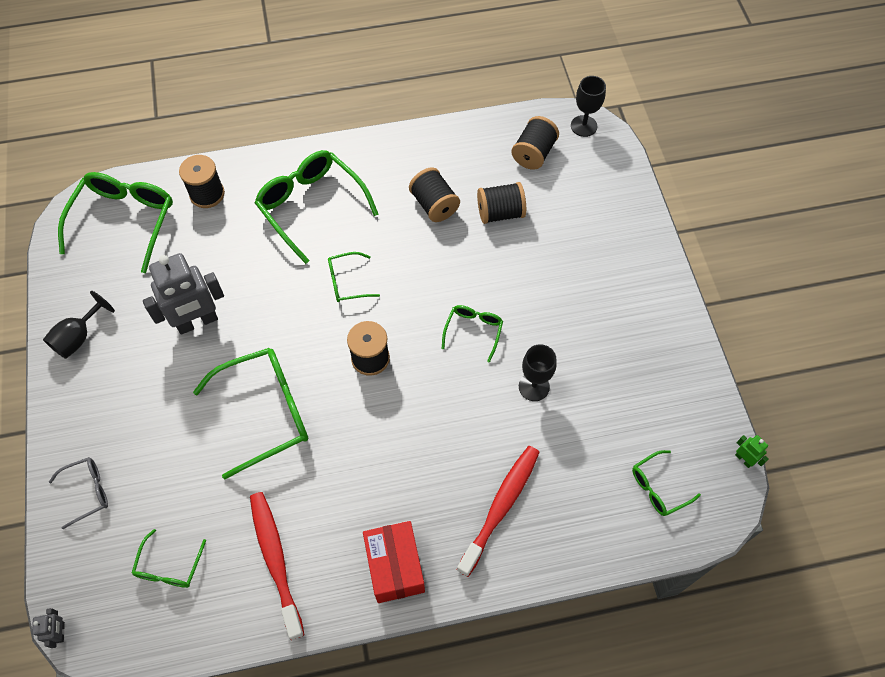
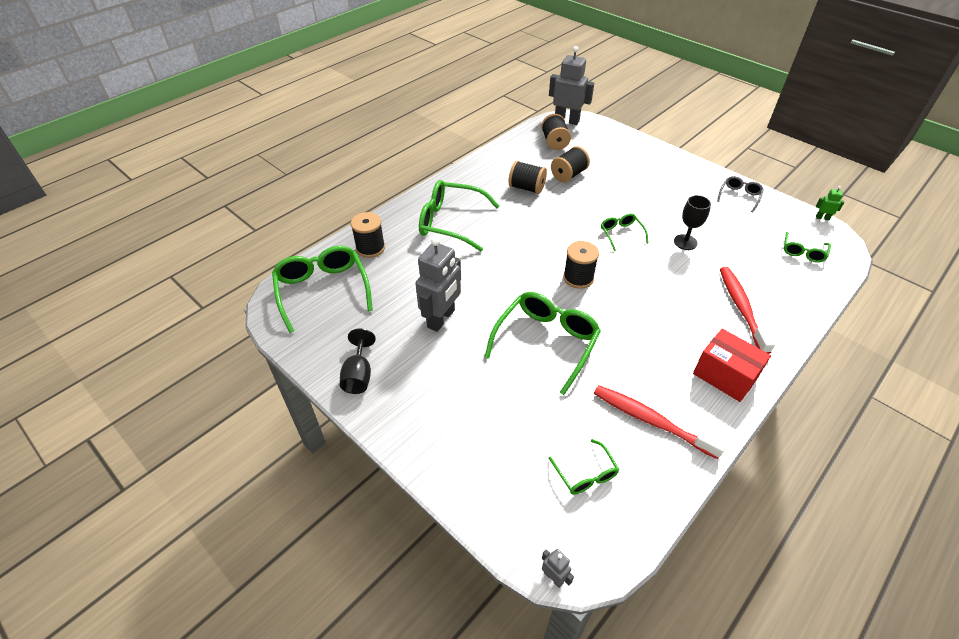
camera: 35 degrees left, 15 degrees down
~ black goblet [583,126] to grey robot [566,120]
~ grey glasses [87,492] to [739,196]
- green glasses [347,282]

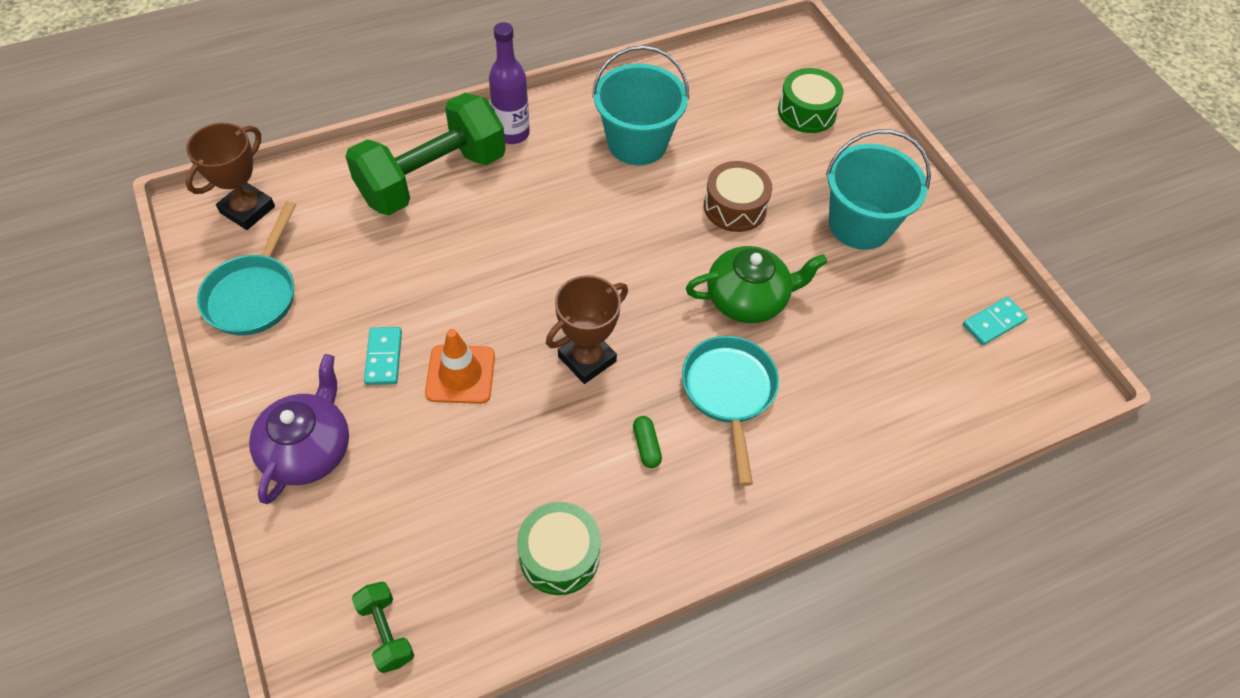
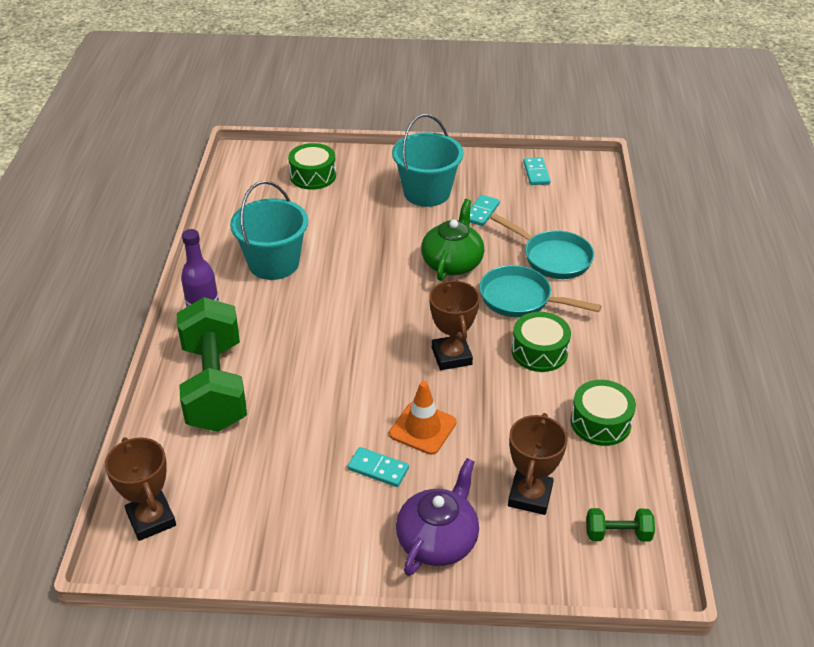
camera: 60 degrees left, 15 degrees down
~ purple teapot [308,449] = [438,540] 75 degrees clockwise
+ turquoise domino [482,212]
~ turquoise pan [254,294] to [552,258]
+ brown trophy [530,496]
~ green capsule [646,446] to green drum [539,351]
- brown drum [735,207]

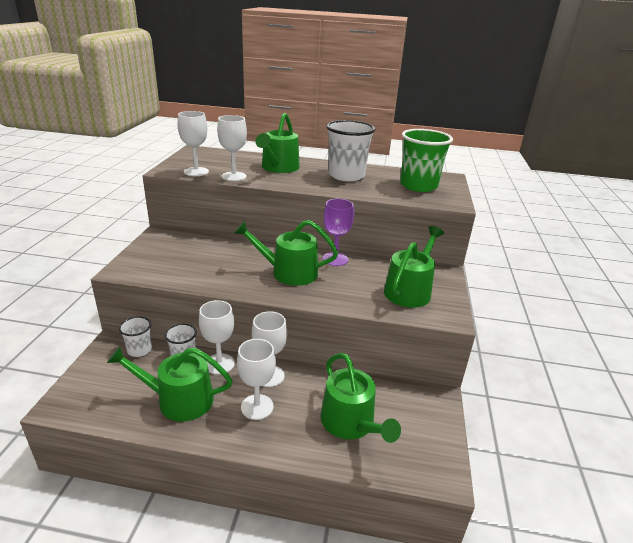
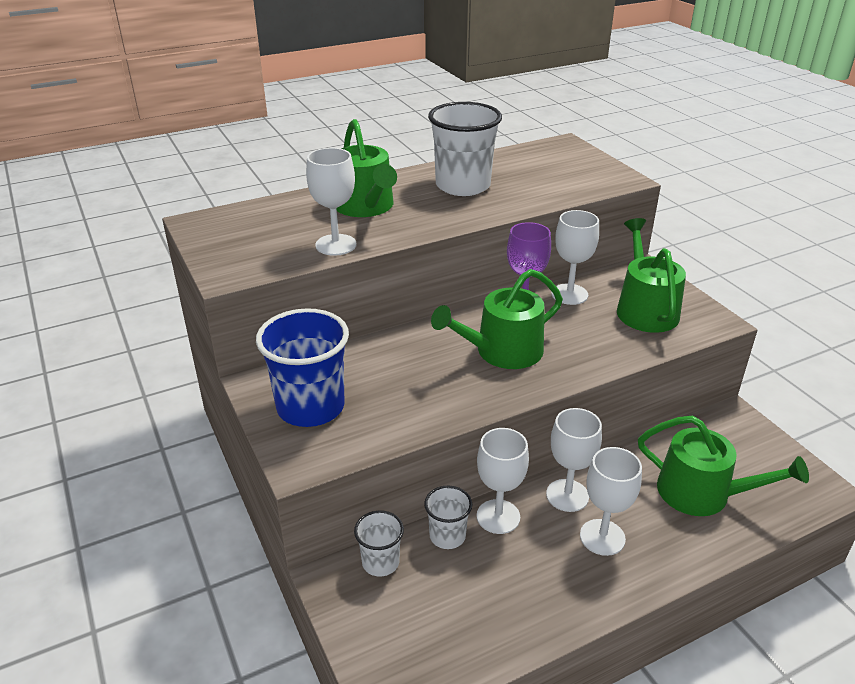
camera: 35 degrees left, 5 degrees up
+ blue cup [310,407]
~ white goblet [196,172] to [569,294]
- green watering can [178,400]
- green cup [418,186]

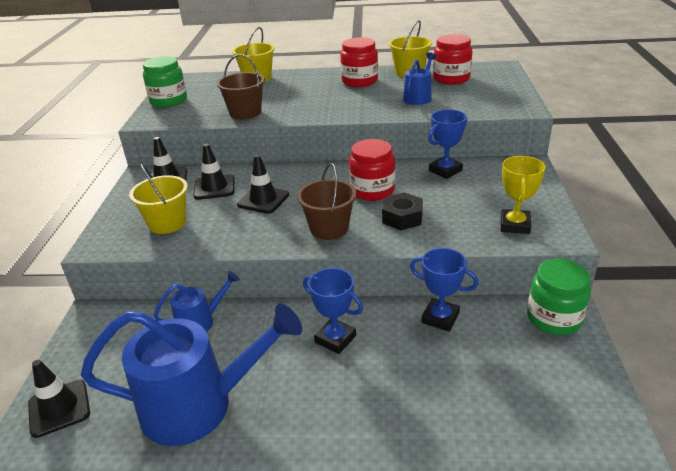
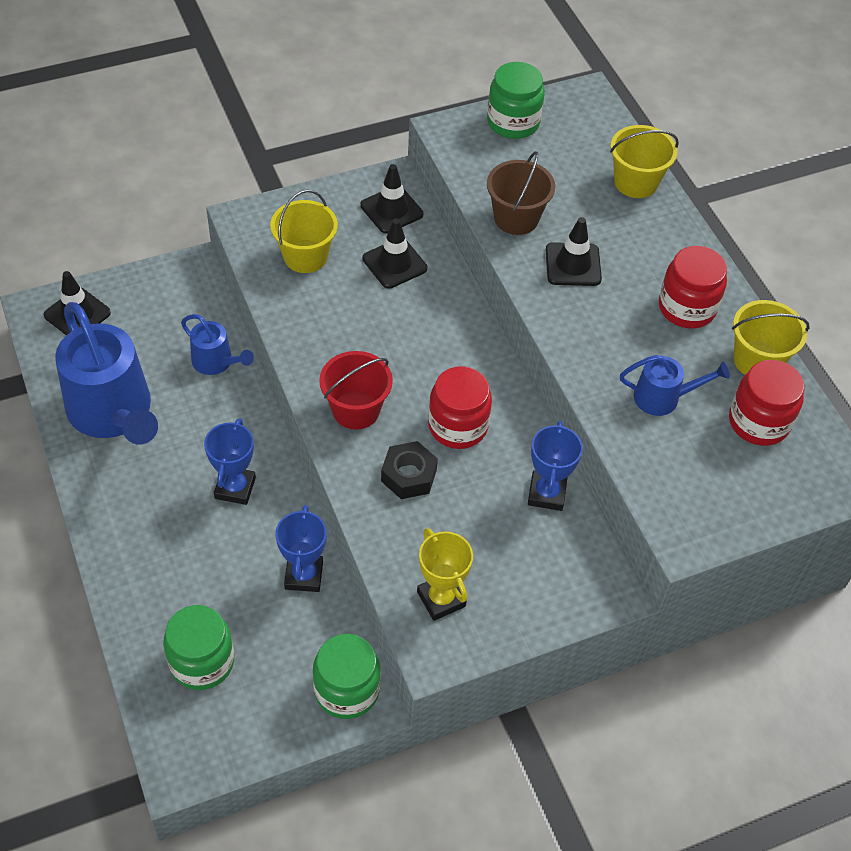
camera: 60 degrees right, 20 degrees up
+ green jar [202,662]
~ brown bucket [329,228] to red bucket [356,409]
~ yellow trophy [515,225] = [441,599] 75 degrees clockwise
~ blue trophy [445,170] = [546,493] 75 degrees clockwise
~ black traffic cone [263,200] to [573,265]

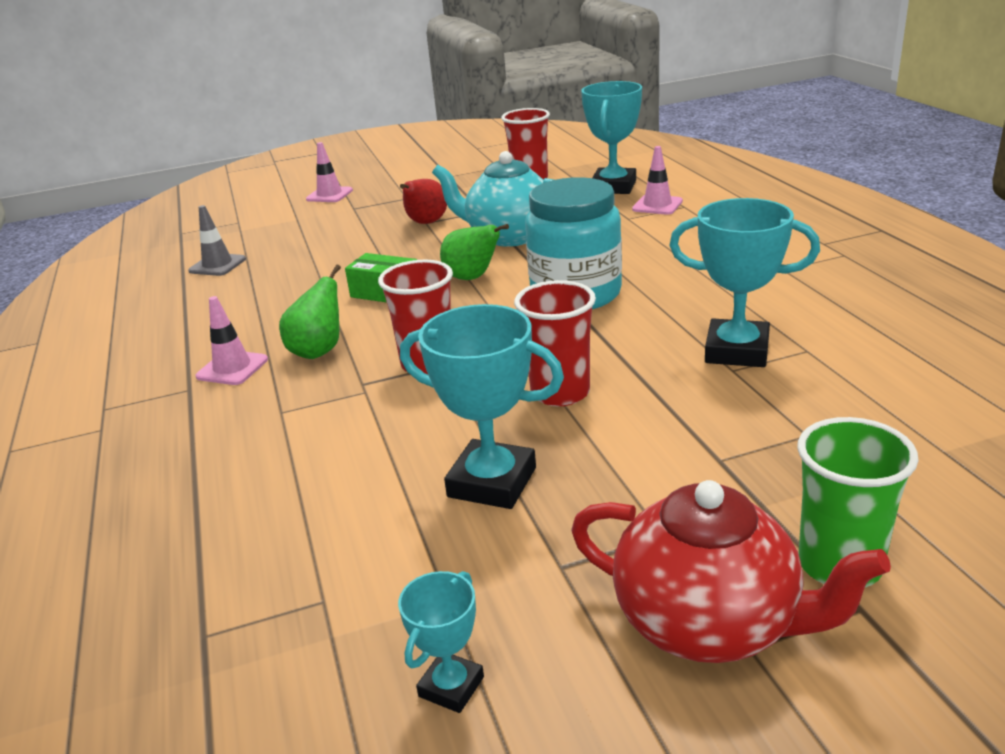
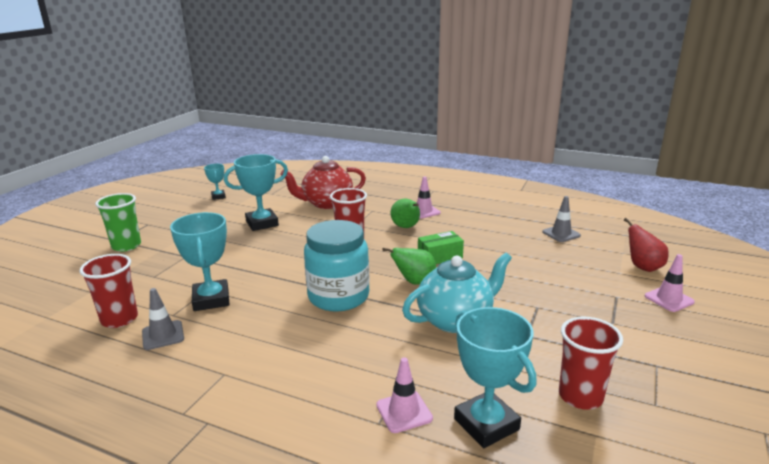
camera: 130 degrees right, 5 degrees down
~ red cup [560,393] to [119,319]
+ grey traffic cone [163,335]
~ turquoise trophy [737,351] = [211,299] 75 degrees counterclockwise
~ red teapot [709,623] to [326,203]
~ red pear [426,223] to [643,267]

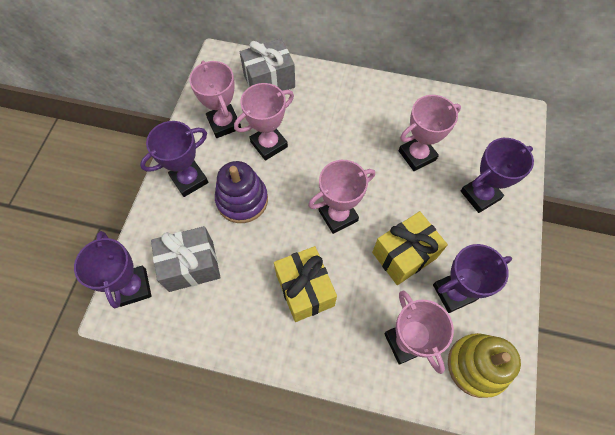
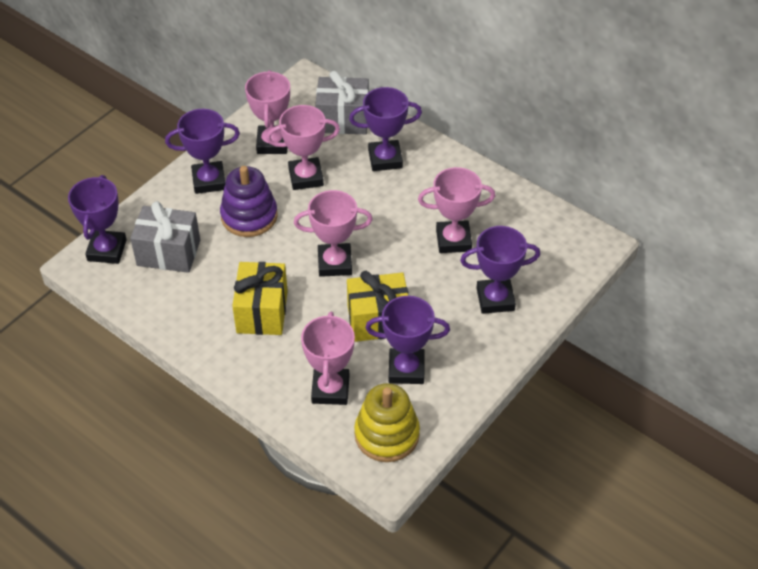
camera: 25 degrees right, 15 degrees down
+ purple trophy [385,159]

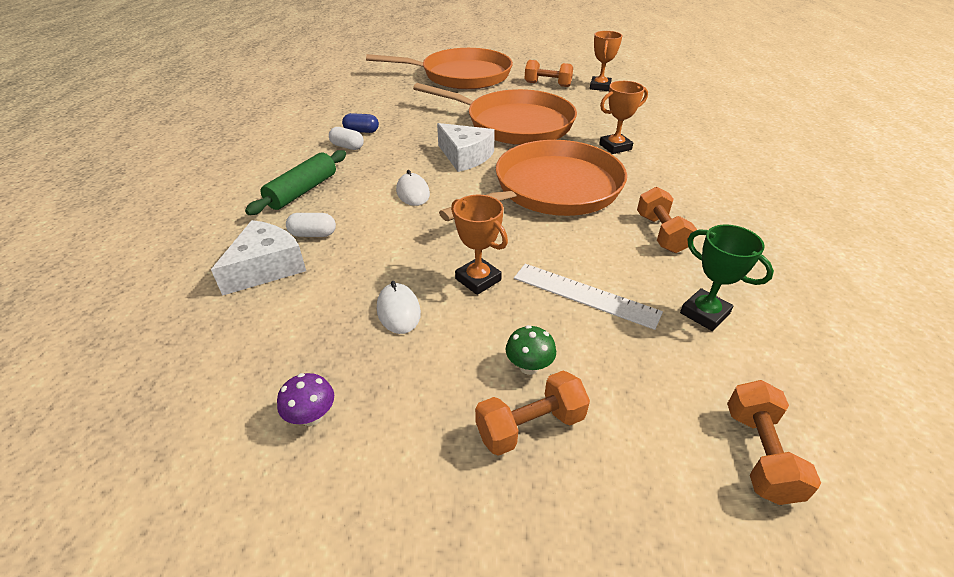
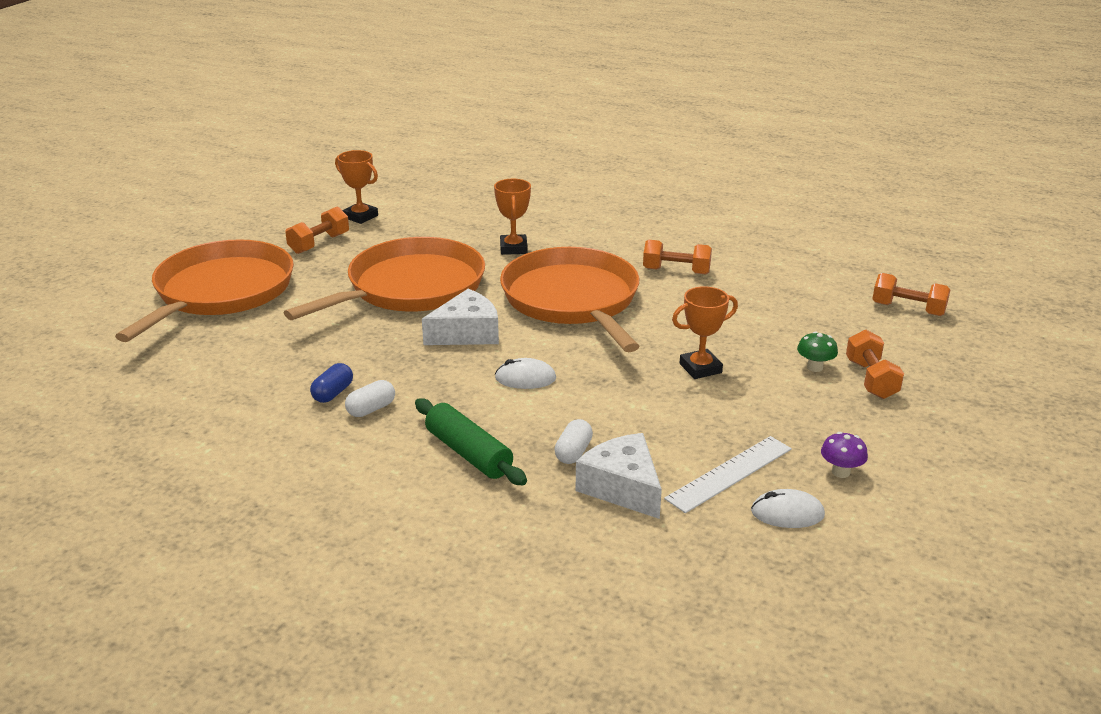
camera: 70 degrees left, 10 degrees down
~ white ruler [585,295] to [730,474]
~ white mouse [398,311] to [787,513]
- green trophy [704,313]

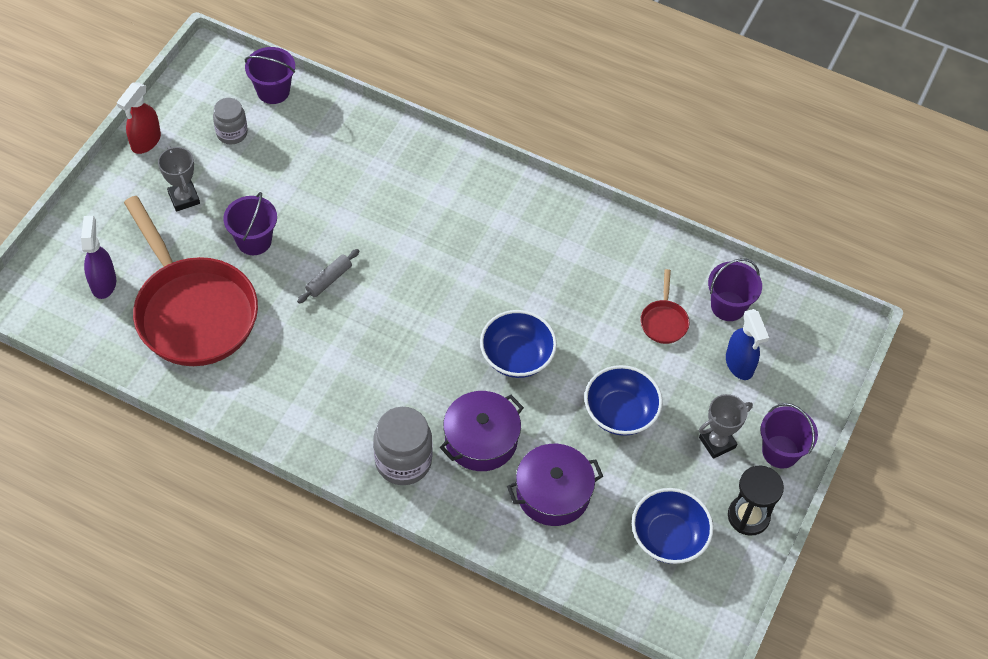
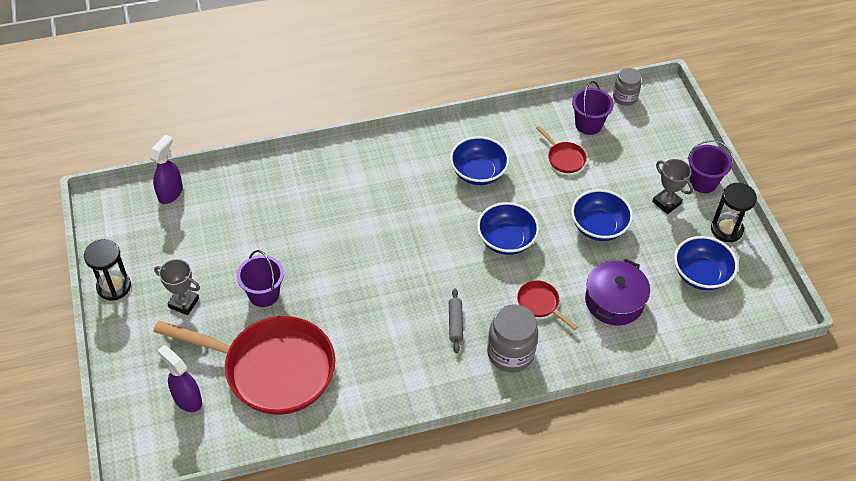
camera: 40 degrees left, 5 degrees down
~ red spray bottle [145,141] to black hourglass [114,286]
~ purple bucket [273,91] to purple spray bottle [170,193]
~ grey rolling pin [329,280] to [455,323]
+ blue bowl [478,172]
~ purple pot [481,439] to red pan [540,304]
~ grey jar [232,133] to [625,97]
~ grey trophy [717,442] = [666,203] 60 degrees counterclockwise
- blue spray bottle [739,364]

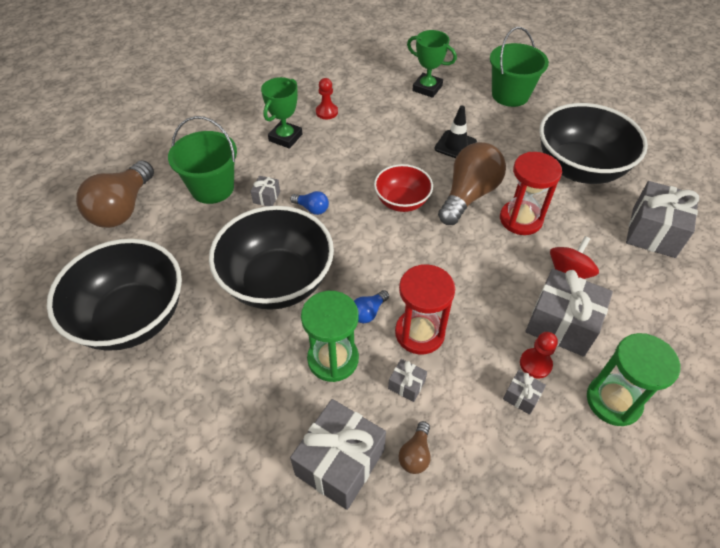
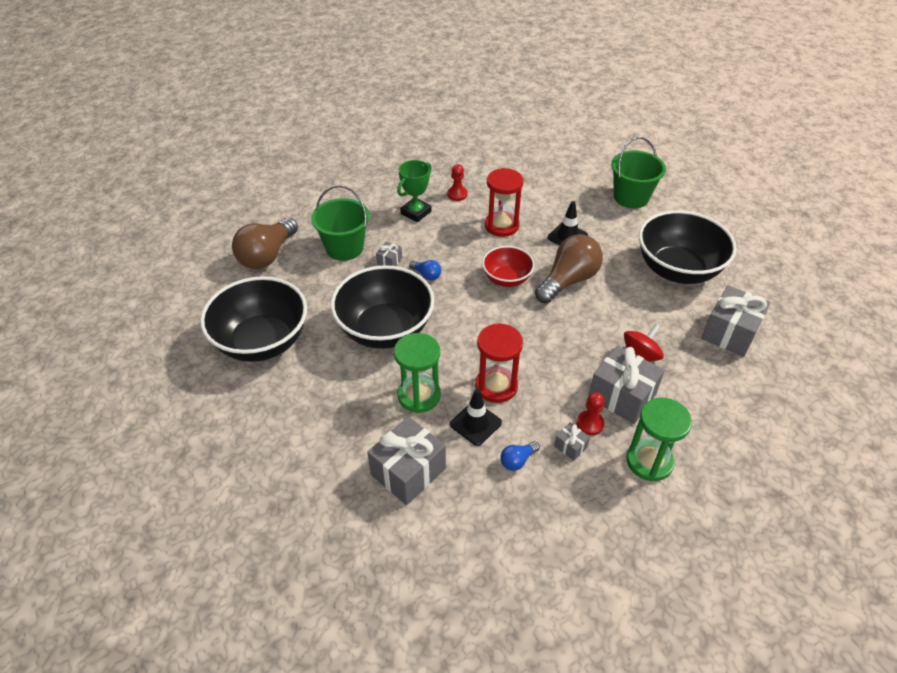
camera: 10 degrees right, 5 degrees down
~ grey gift [406,385] to black traffic cone [475,423]
~ red hourglass [520,219] to [501,225]
~ blue light bulb [368,312] to [517,460]
- brown light bulb [415,454]
- green trophy [427,88]

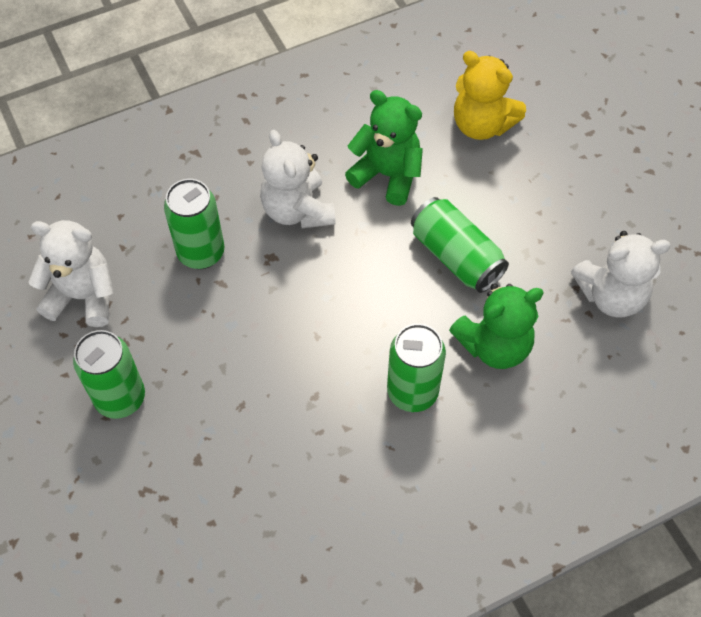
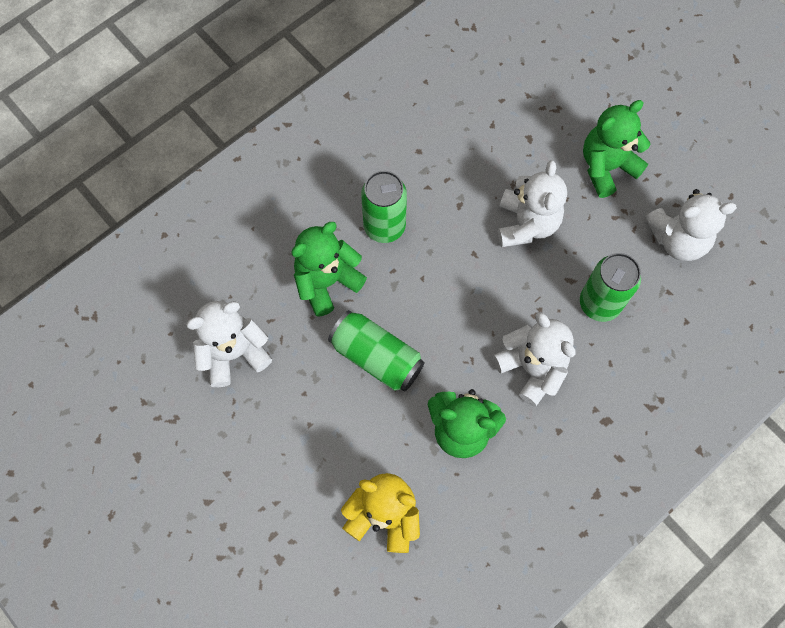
camera: 165 degrees right, 10 degrees up
+ white teddy bear [526,224]
~ green can [120,398] to green teddy bear [606,167]

